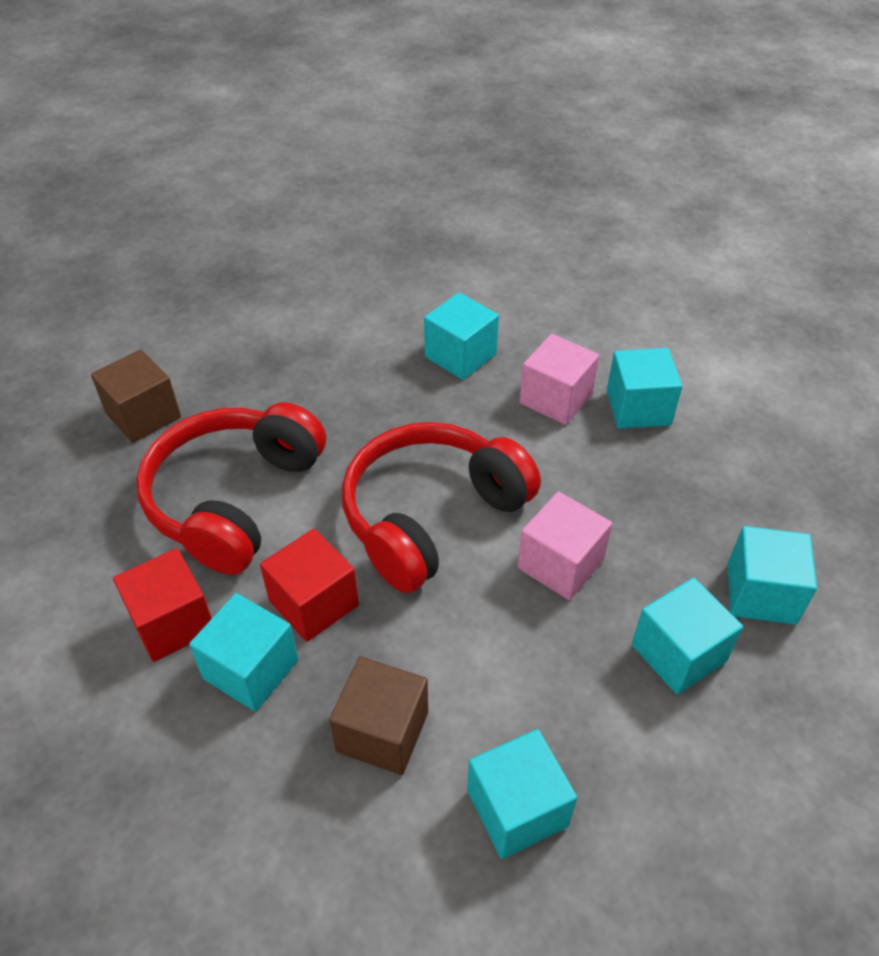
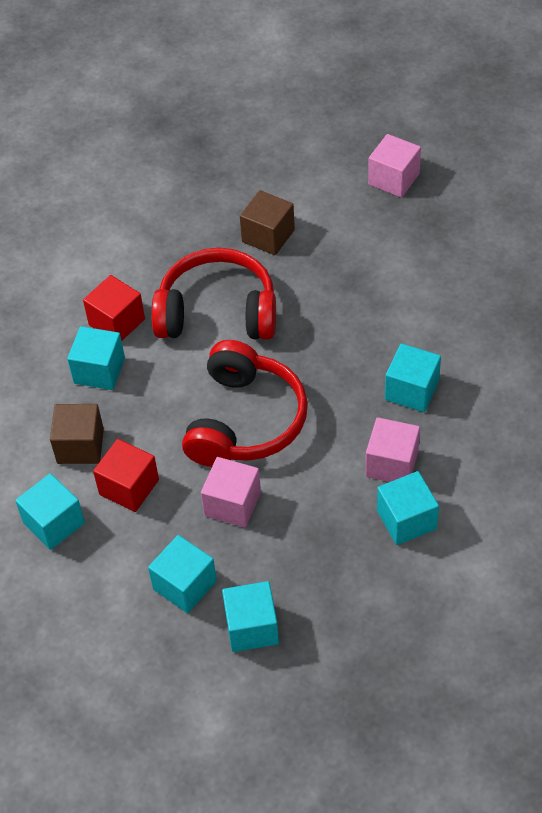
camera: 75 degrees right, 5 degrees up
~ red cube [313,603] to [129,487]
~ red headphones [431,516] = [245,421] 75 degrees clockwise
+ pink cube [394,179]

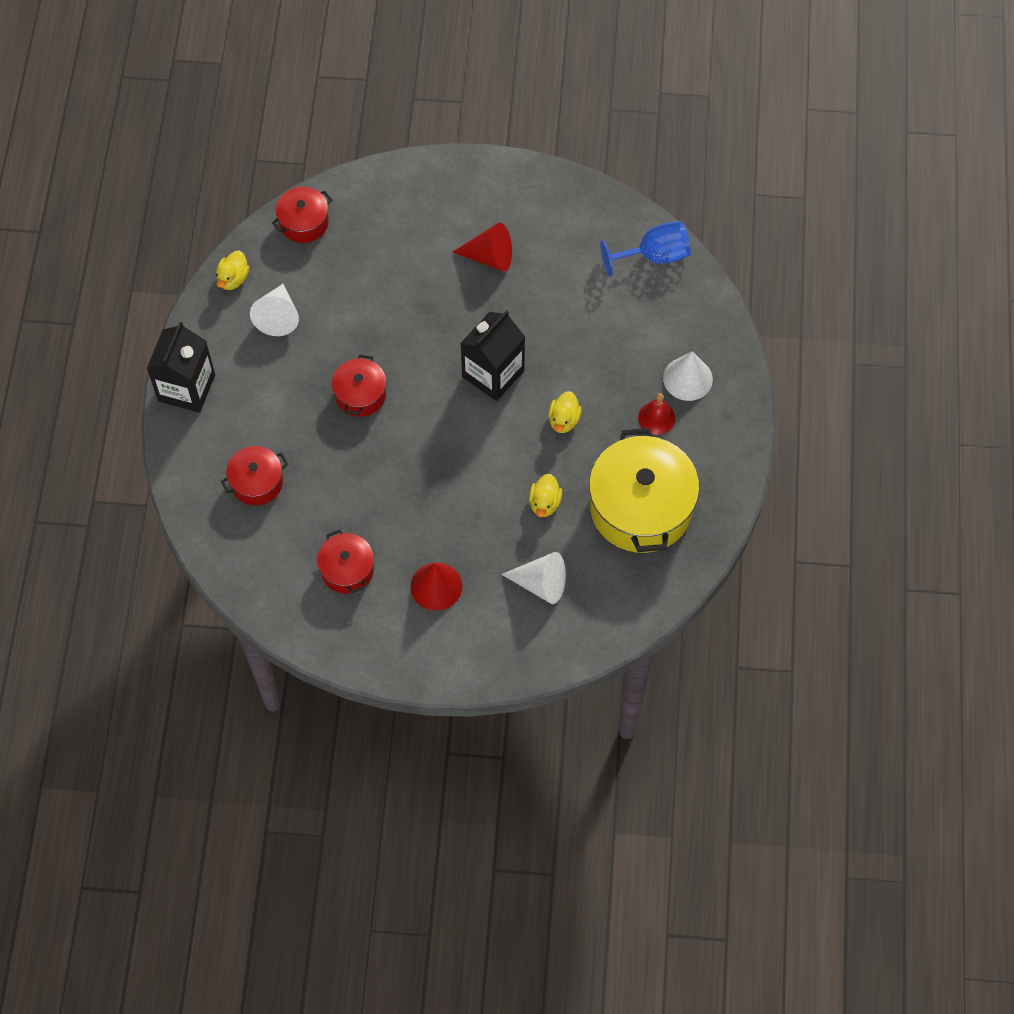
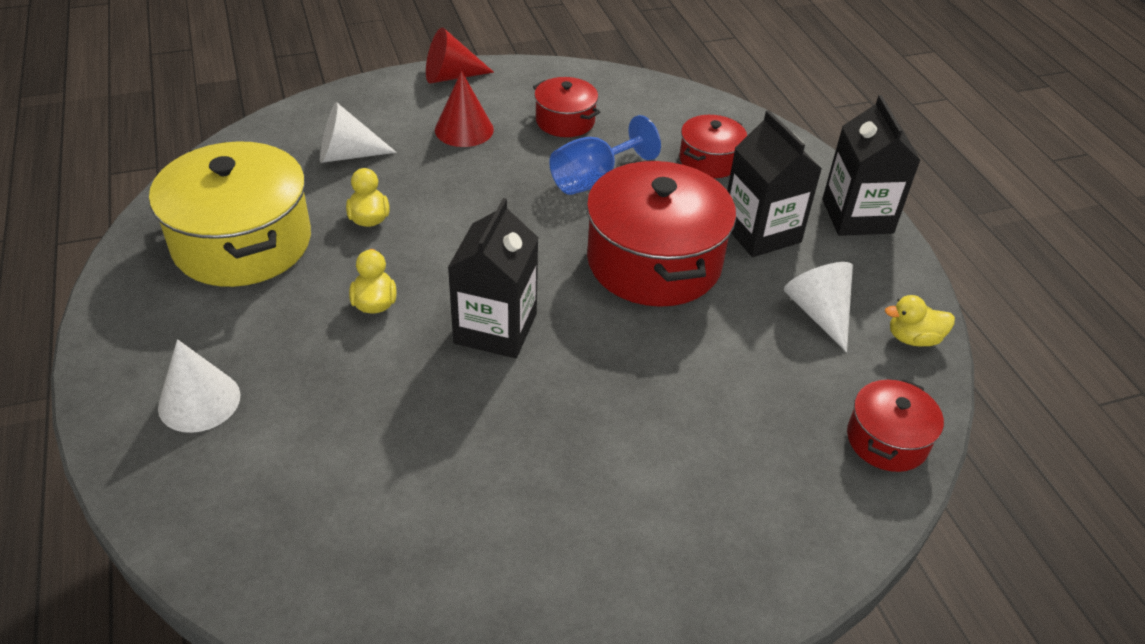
camera: 155 degrees right, 20 degrees down
~ red cone [489,257] to [451,76]
~ blue goblet [654,256] to [593,179]
~ red pot [360,394] = [654,262] x1.95
+ black carton [761,232]
~ yellow duck [233,279] = [913,338] 90 degrees counterclockwise
- red bell [656,418]

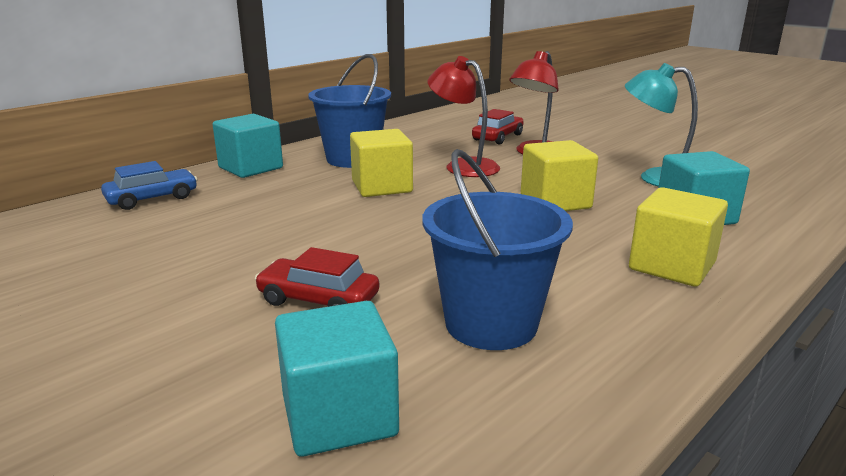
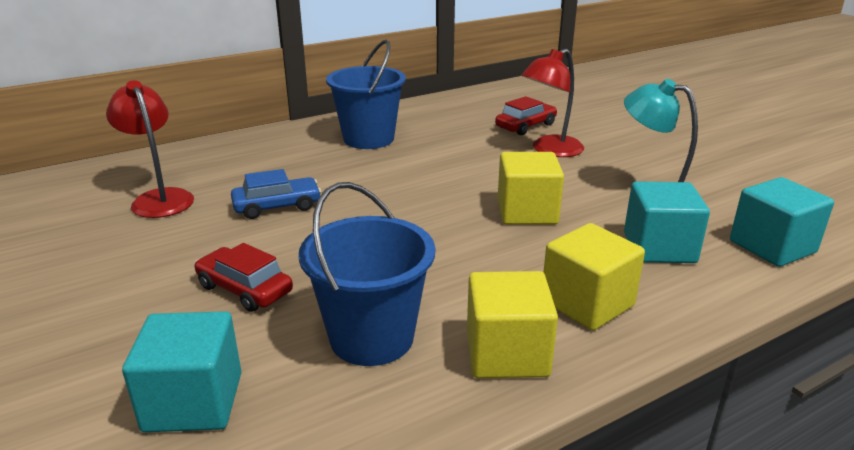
camera: 15 degrees right, 5 degrees up
~ red lamp [463,166] to [159,198]
~ blue car [152,198] to [277,206]
~ yellow cube [382,187] to [507,353]
~ turquoise cube [250,168] to [772,247]

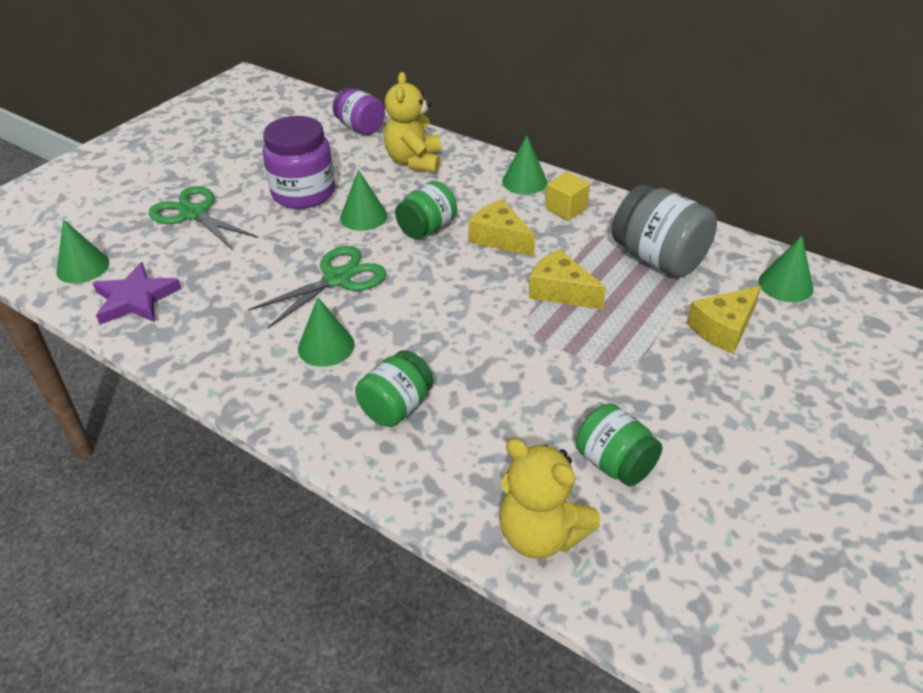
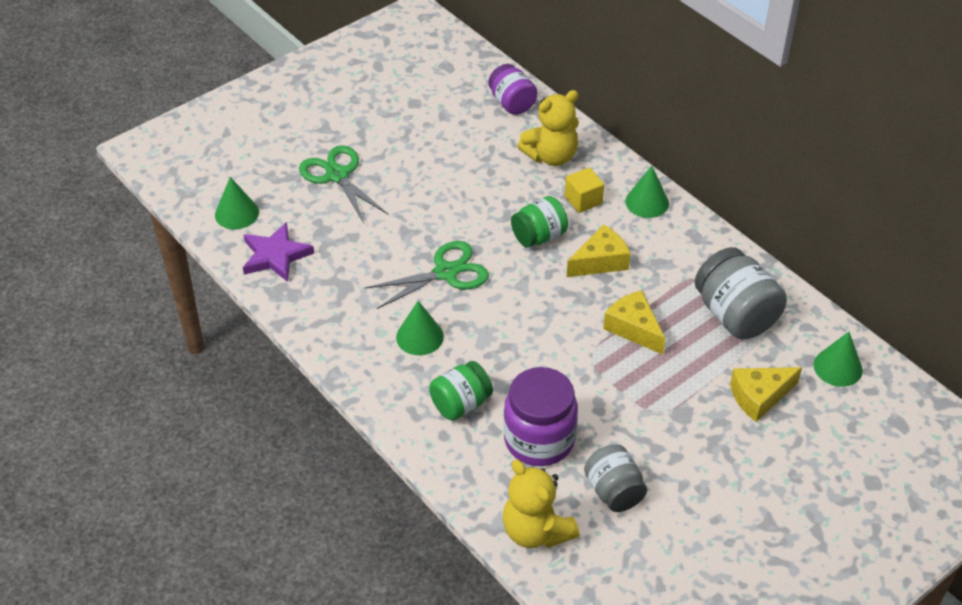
camera: 15 degrees right, 5 degrees up
~ purple jar [303,193] to [539,440]
~ yellow teddy bear [414,161] = [551,156] 135 degrees counterclockwise
~ yellow cube [566,209] to [583,200]
~ yellow cheese [499,238] = [600,261] 90 degrees clockwise
~ green jar [614,463] to grey jar [614,491]
- green cone [363,216]

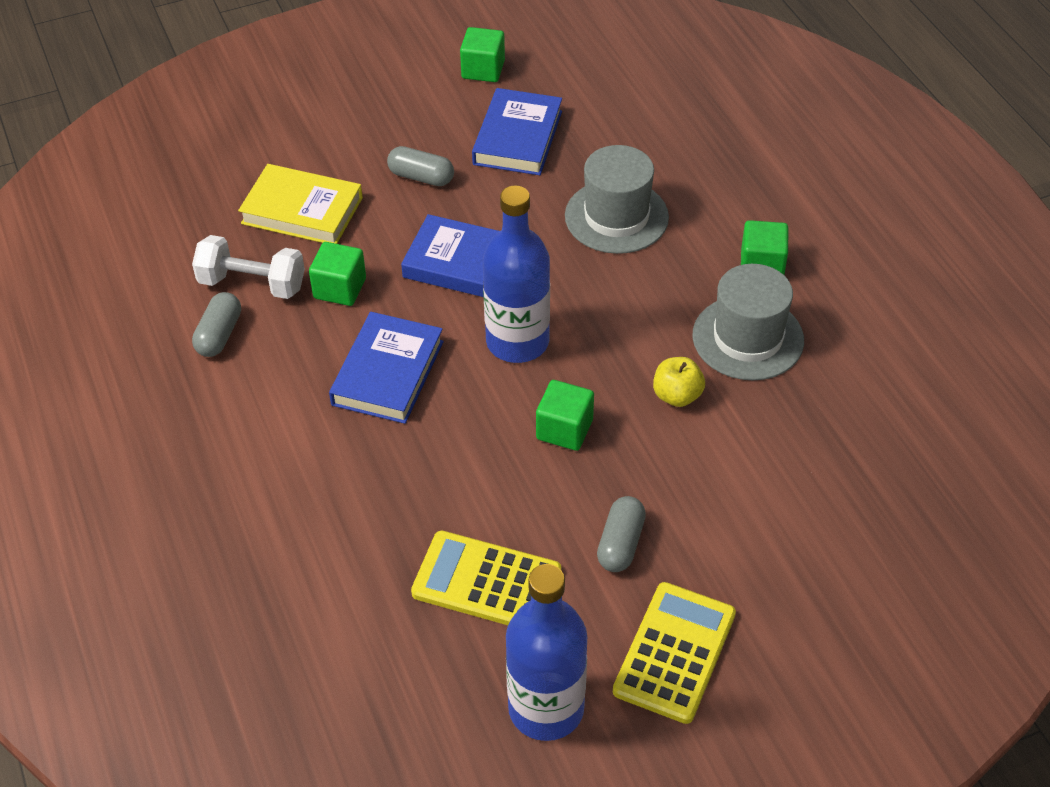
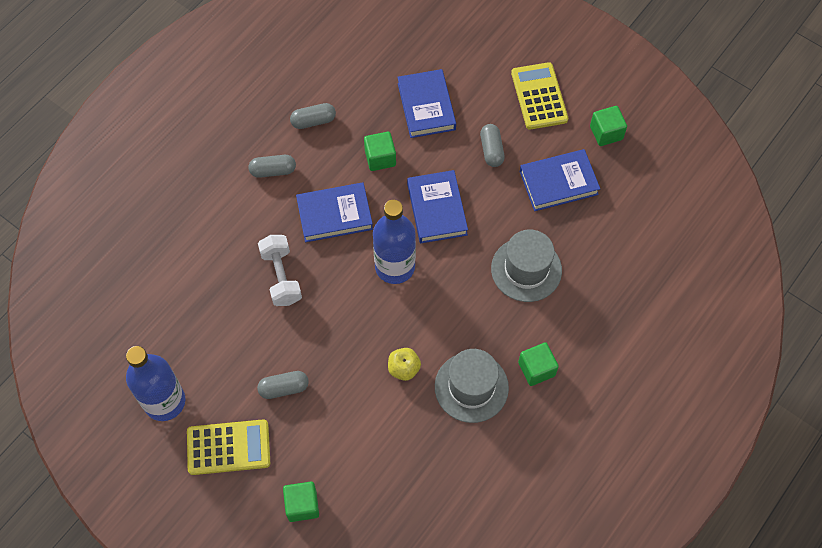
camera: 60 degrees right, 15 degrees up
+ grey capsule [273,171]
~ white dumbbell [252,284] to [281,277]
~ green cube [564,429] to [302,505]
~ yellow book [302,210] to blue book [426,106]
~ yellow calculator [486,582] to [539,96]

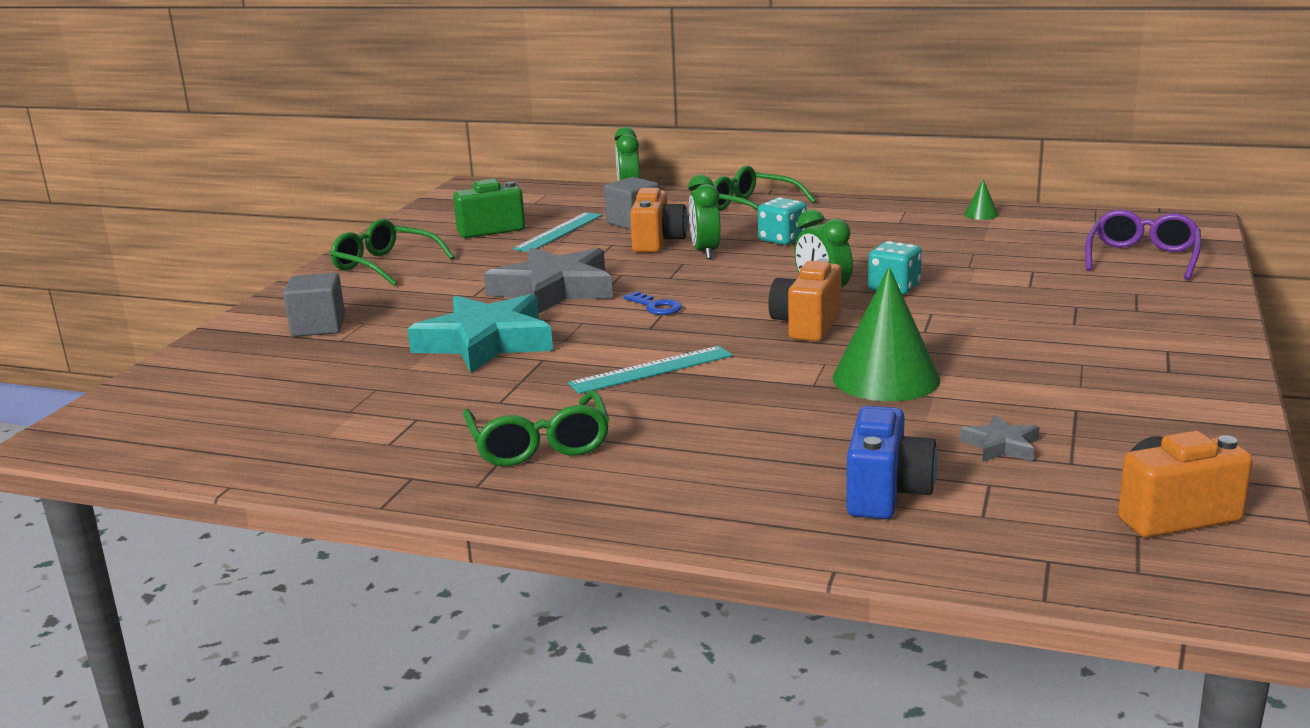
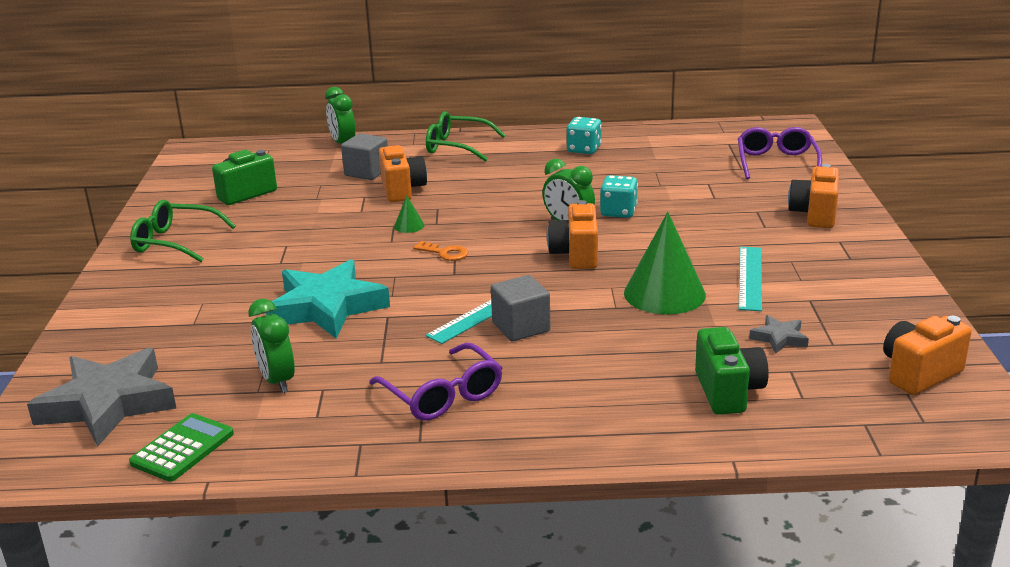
camera: 20 degrees left, 5 degrees up
~ grey star [554,290] to [108,404]
+ green calculator [182,448]
~ green clock [705,252] to [277,381]
~ green glasses [539,444] to purple glasses [443,395]
~ green cone [981,214] to [409,226]
~ blue key [656,306] to orange key [445,253]
~ grey cube [318,327] to [521,327]
~ turquoise dice [782,240] to [584,149]
~ blue camera [886,494] to green camera [728,392]
~ turquoise ruler [559,232] to [750,278]
+ orange camera [814,215]

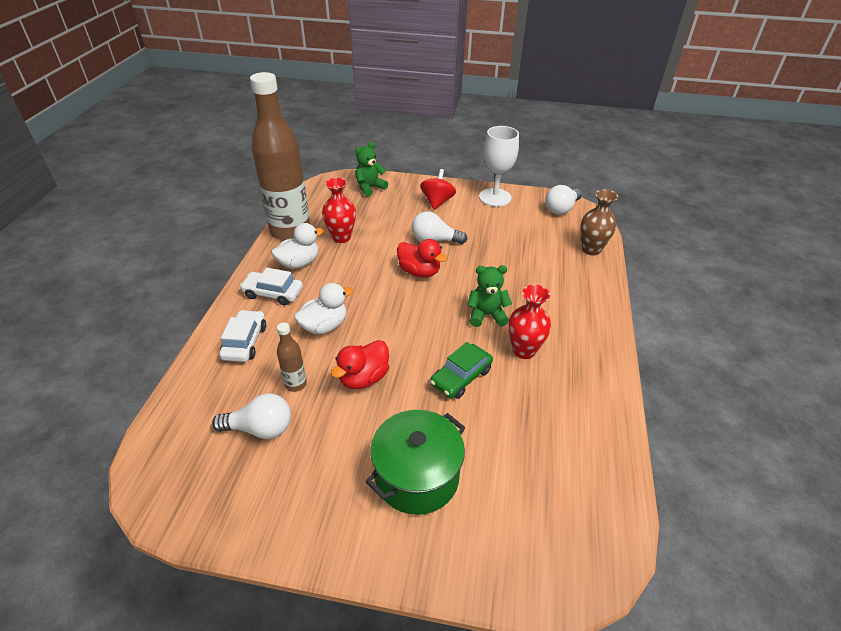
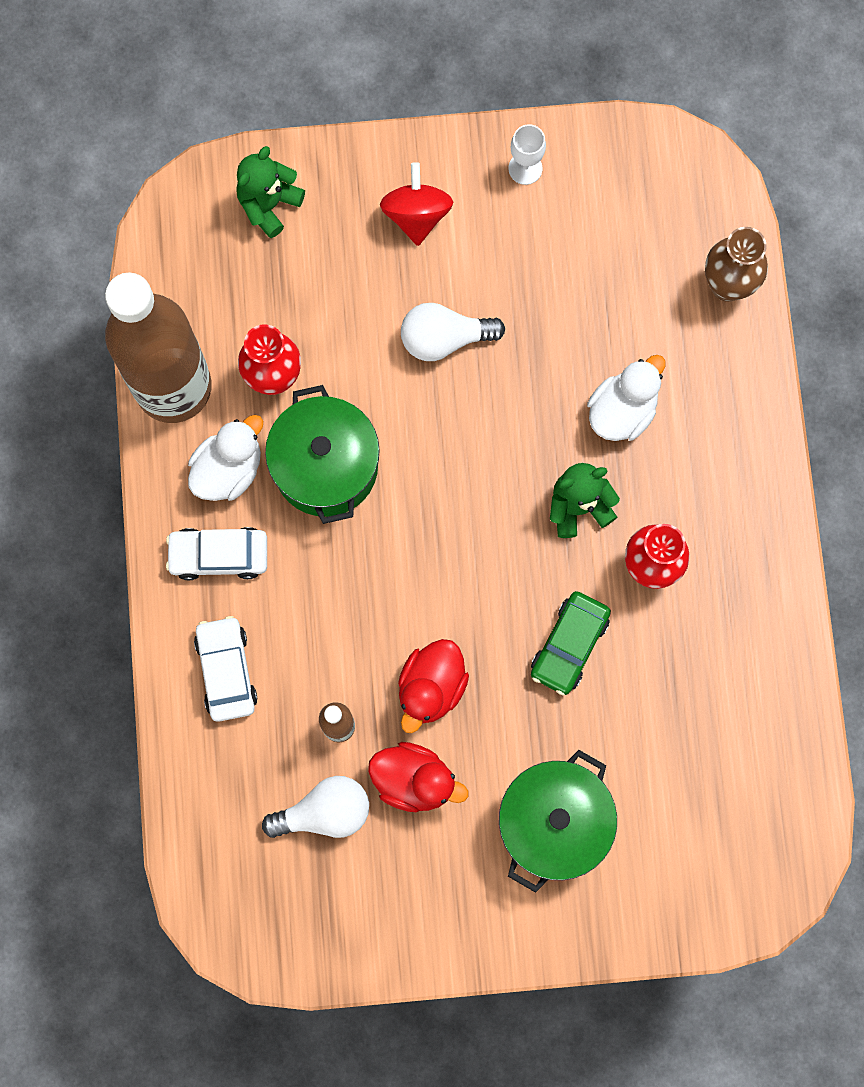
camera: 15 degrees left, 35 degrees up
+ green pot [325,466]
~ red duck [419,272] to [414,780]
~ white goblet [495,197] = [525,168] x0.52
~ white duck [324,326] to [622,411]
- white light bulb [561,209]

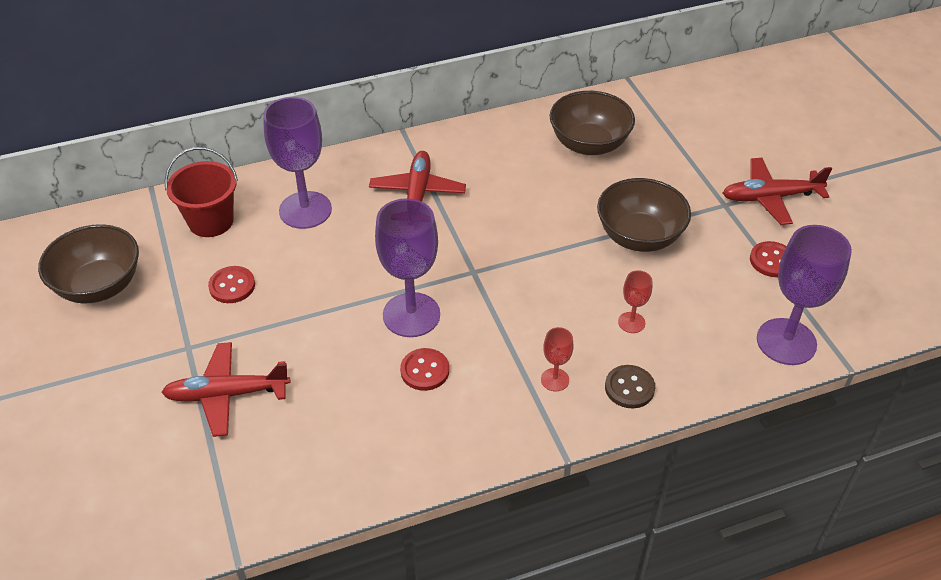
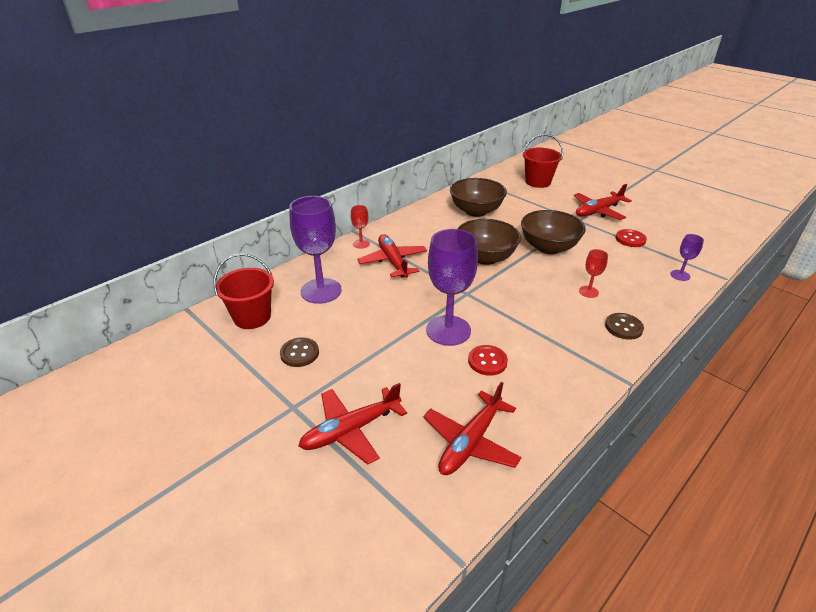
camera: 25 degrees left, 10 degrees down
~ red button [232,286] to brown button [299,353]
~ red goblet [555,380] to [361,244]
+ red plane [471,442]
~ brown bowl [99,286] to [485,257]
+ red bucket [538,182]
~ purple goblet [786,341] = [680,275] x0.47

